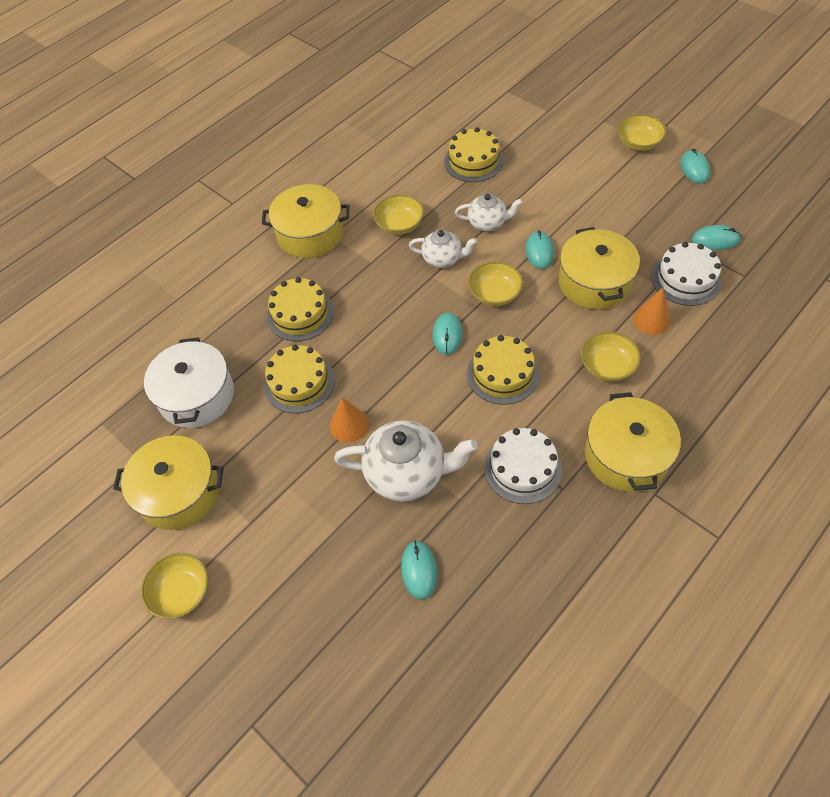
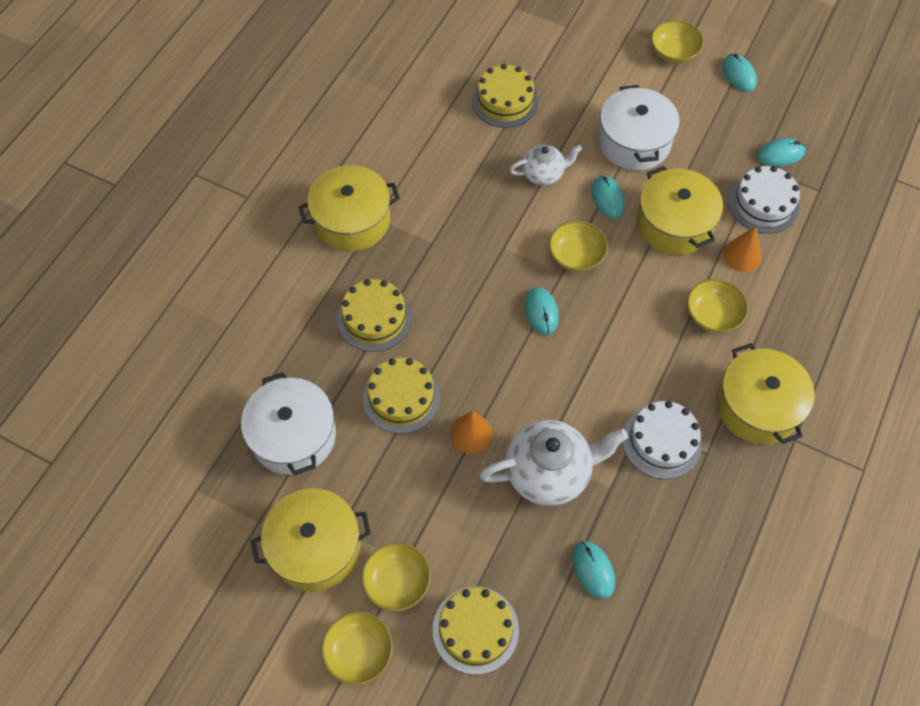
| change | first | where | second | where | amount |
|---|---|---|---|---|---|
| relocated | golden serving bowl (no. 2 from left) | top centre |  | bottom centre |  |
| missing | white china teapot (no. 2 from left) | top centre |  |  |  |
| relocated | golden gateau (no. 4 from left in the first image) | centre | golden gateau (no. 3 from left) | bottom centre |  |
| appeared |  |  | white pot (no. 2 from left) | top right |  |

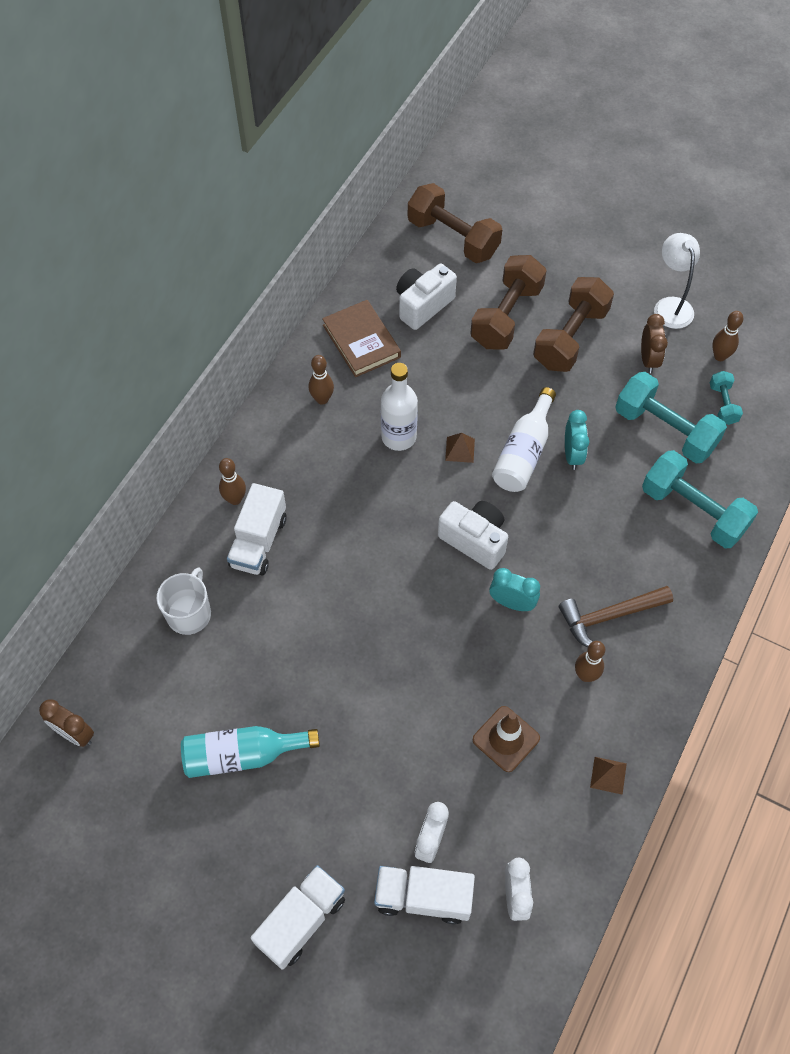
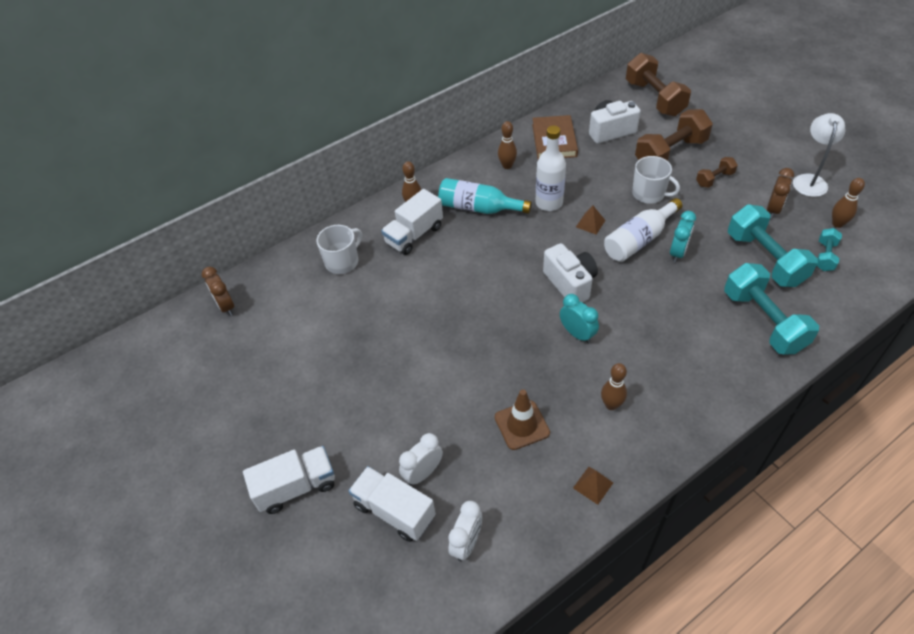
| change | first | where | second | where | amount |
|---|---|---|---|---|---|
| size | russet dumbbell (no. 3 from left) | top right |  | top right | x0.50 |
| missing | russet carpenter's hammer | middle right |  |  |  |
| relocated | aqua bottle | bottom left |  | top centre |  |
| appeared |  |  | white coffee mug (no. 2 from left) | top right |  |

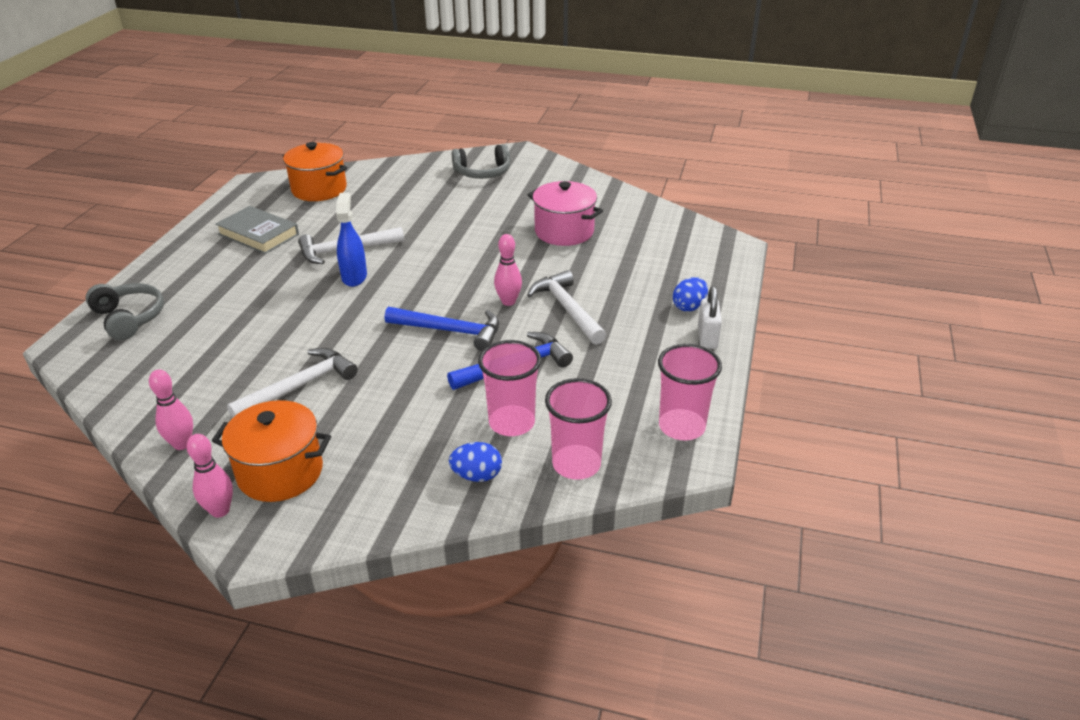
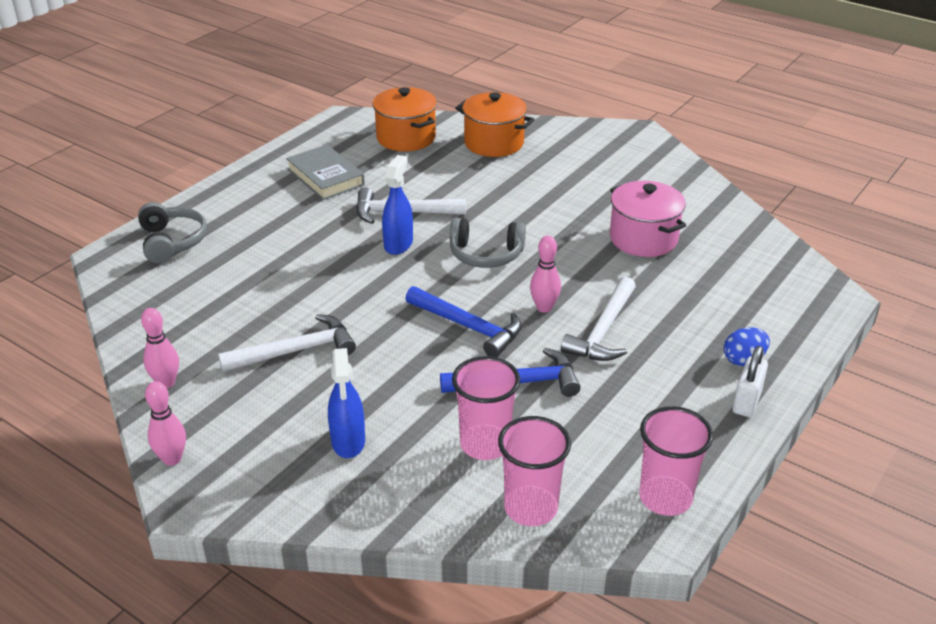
| change | first | where | second | where | amount |
|---|---|---|---|---|---|
| relocated | grey headset (no. 2 from left) | top centre |  | centre |  |
| spun | white carpenter's hammer (no. 3 from left) | centre |  | centre | 150 degrees counterclockwise |
| relocated | orange pot (no. 1 from left in the first image) | middle left | orange pot (no. 2 from left) | top centre |  |
| missing | cobalt egg shape (no. 1 from left) | centre |  |  |  |
| appeared |  |  | cobalt sprayer (no. 1 from left) | centre |  |

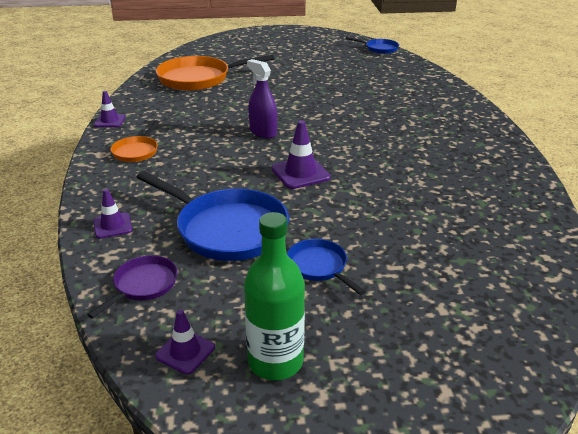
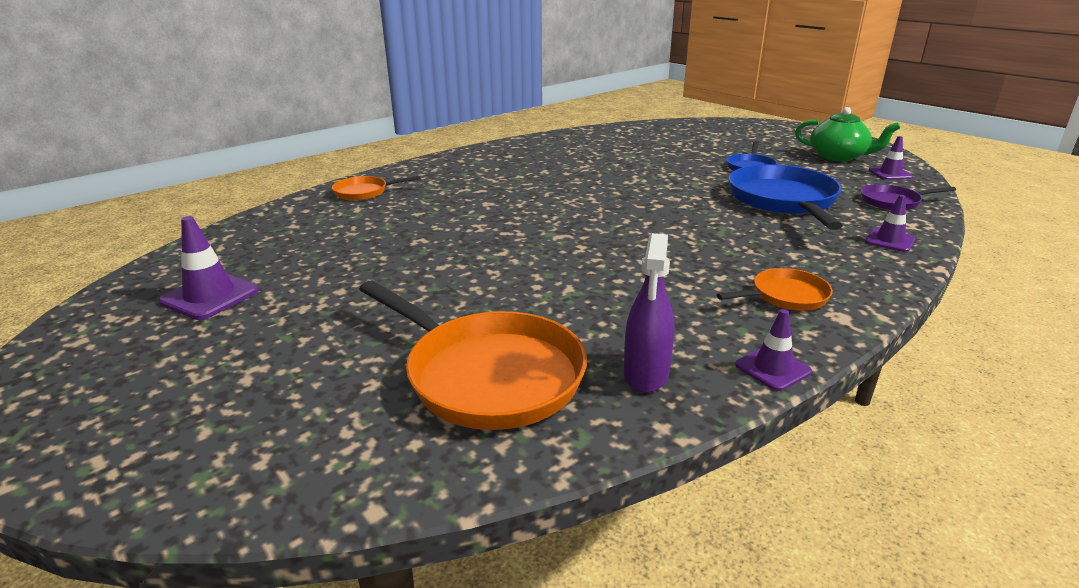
| change | first | where | second | where | amount |
|---|---|---|---|---|---|
| missing | cobalt pan (no. 3 from left) | top centre |  |  |  |
| relocated | purple sprayer | top centre |  | centre |  |
| relocated | purple safety cone (no. 4 from left in the first image) | centre | purple safety cone (no. 1 from left) | middle left |  |
| exchanged | leaf-green bottle | bottom centre | leaf-green china teapot | top right |  |
| appeared |  |  | orange pan (no. 1 from left) | top centre |  |

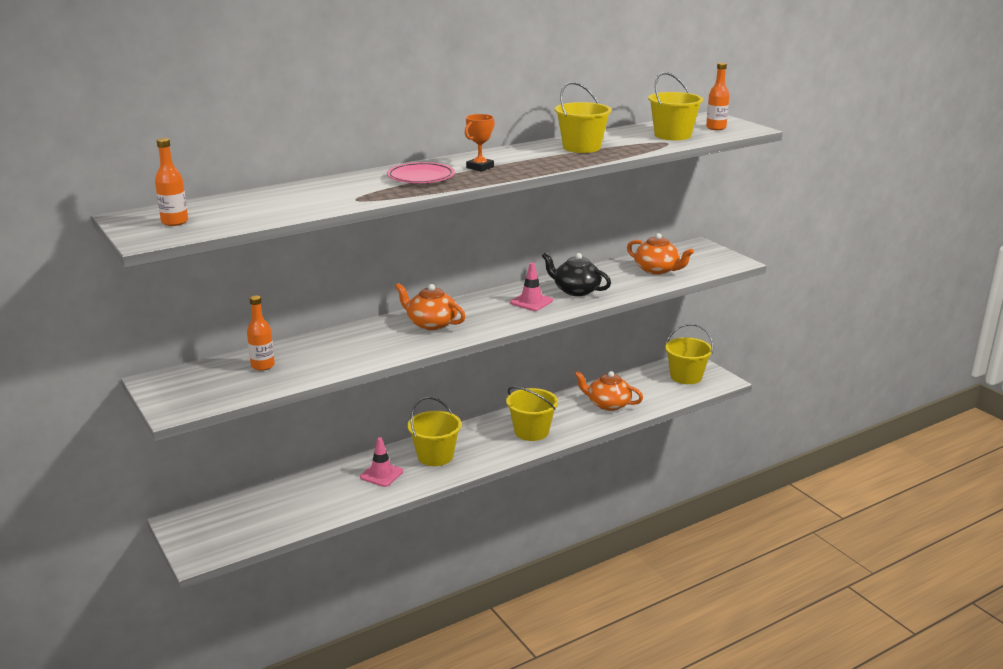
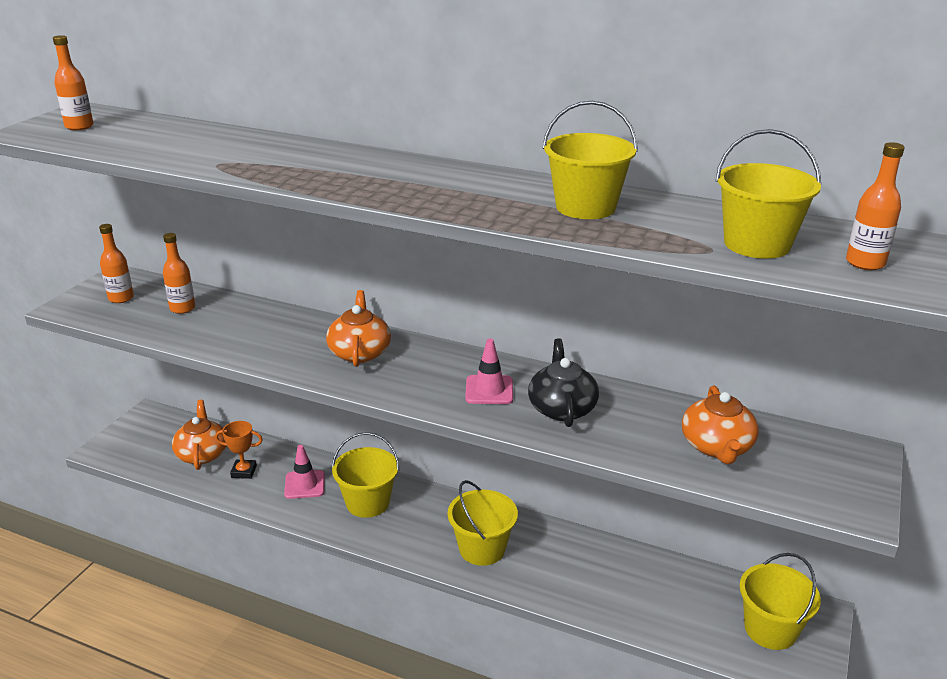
| change | first | where | second | where | amount |
|---|---|---|---|---|---|
| relocated | orange prize cup | top centre |  | middle left |  |
| missing | pink plate | top centre |  |  |  |
| relocated | orange china teapot (no. 2 from left in the first image) | centre | orange china teapot (no. 1 from left) | middle left |  |
| appeared |  |  | orange bottle (no. 2 from left) | middle left |  |

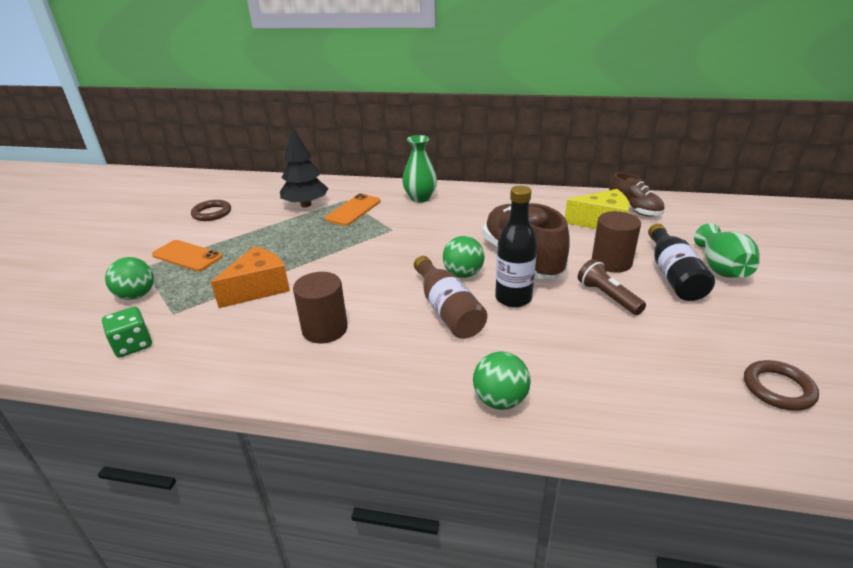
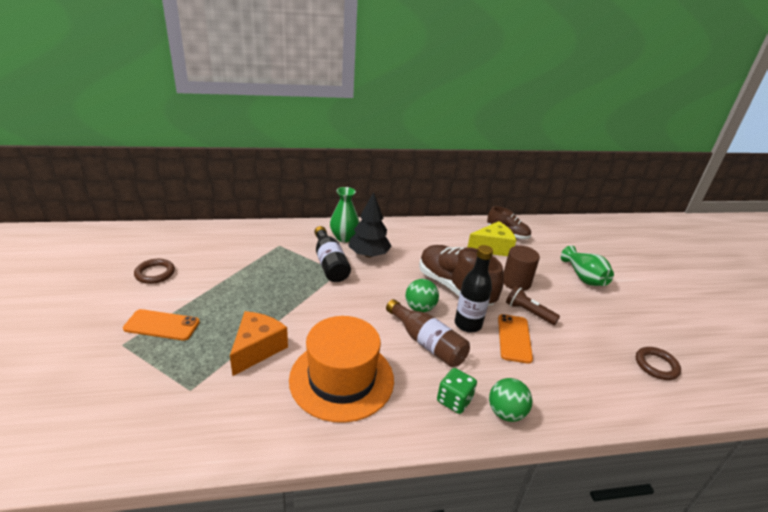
| change | first | where | second | where | amount |
|---|---|---|---|---|---|
| relocated | ebony fir tree | top centre |  | centre |  |
| relocated | orange mobile phone (no. 2 from left) | centre |  | middle right |  |
| relocated | ebony bottle (no. 2 from left in the first image) | middle right | ebony bottle (no. 1 from left) | centre |  |
| missing | leaf-green sphere (no. 1 from left) | middle left |  |  |  |
| exchanged | russet cylinder shape (no. 1 from left) | centre | orange tall hat | bottom centre |  |
| relocated | leaf-green game die | middle left |  | bottom centre |  |

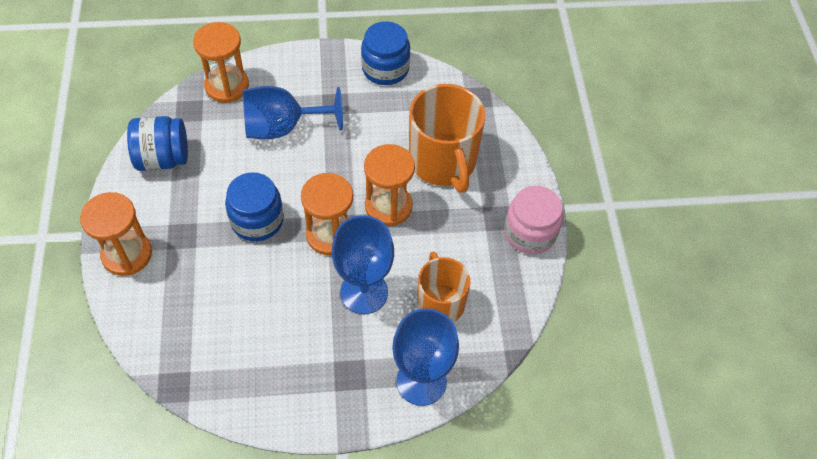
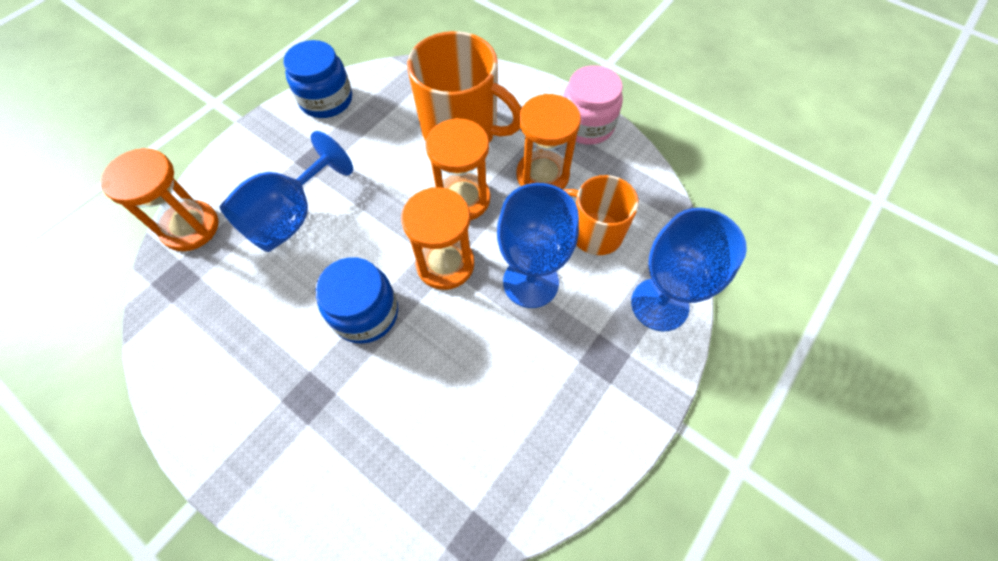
| change | first | where | second | where | amount |
|---|---|---|---|---|---|
| missing | cobalt preserve jar (no. 1 from left) | top left |  |  |  |
| relocated | orange sand timer (no. 1 from left in the first image) | middle left | orange sand timer (no. 4 from left) | top centre |  |

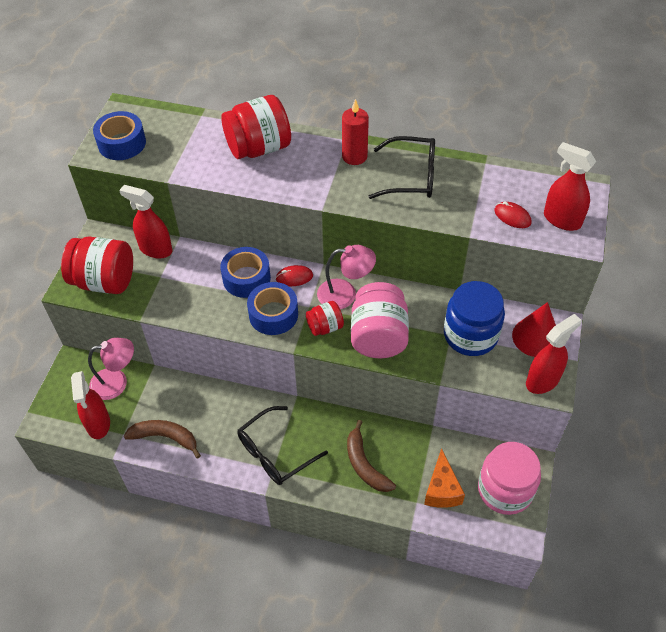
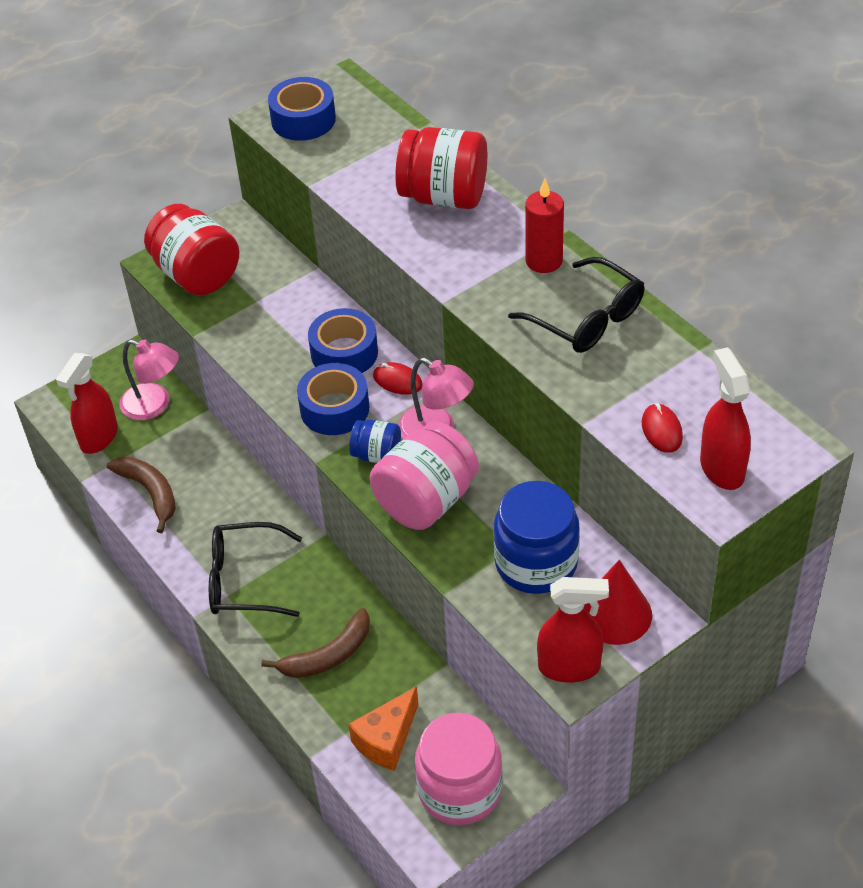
| change | first | where | second | where | amount |
|---|---|---|---|---|---|
| missing | scarlet sprayer (no. 2 from left) | middle left |  |  |  |
| colour | scarlet preserve jar (no. 3 from left) | centre | cobalt preserve jar (no. 1 from left) | centre |  |
| spun | russet banana fruit (no. 2 from left) | bottom centre |  | bottom centre | 135 degrees counterclockwise |

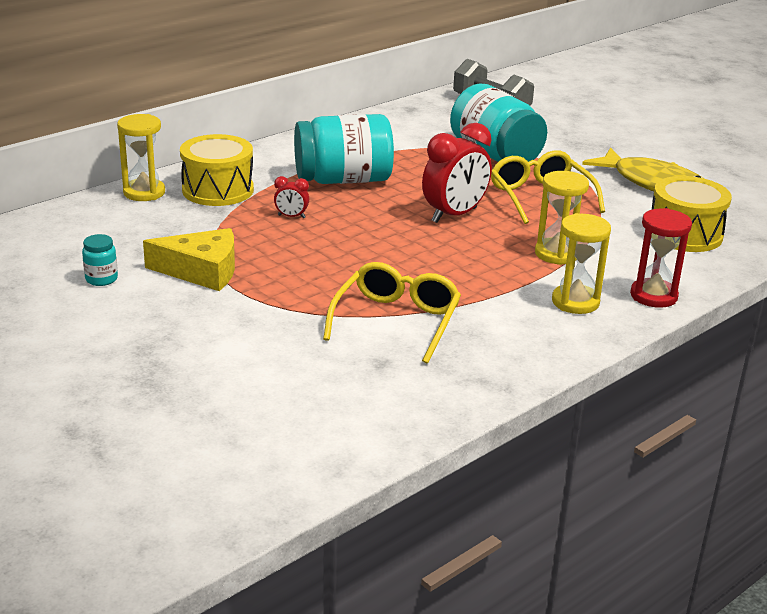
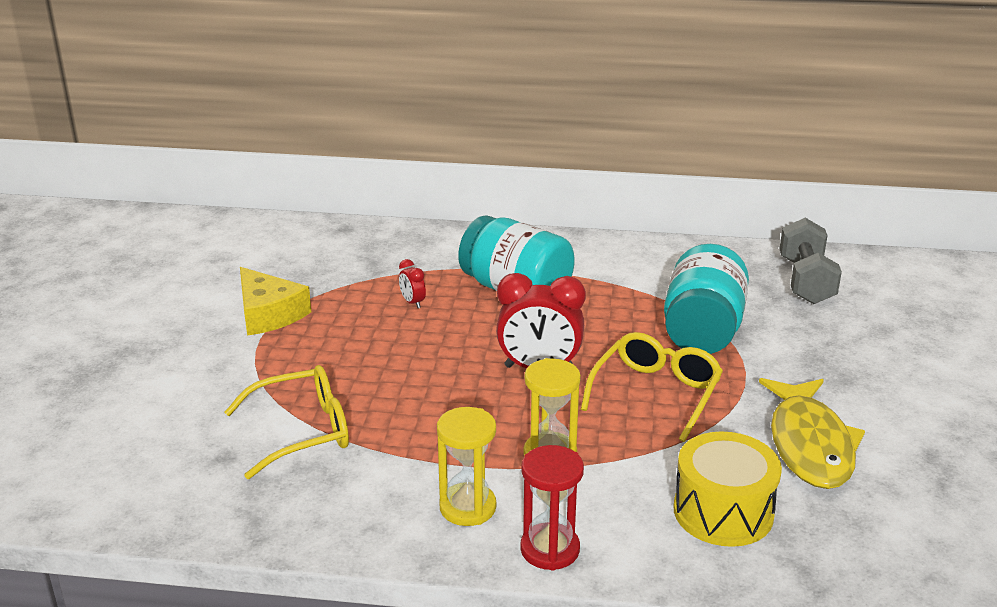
| change | first | where | second | where | amount |
|---|---|---|---|---|---|
| missing | golden sand timer (no. 1 from left) | top left |  |  |  |
| missing | golden toy drum (no. 1 from left) | top left |  |  |  |
| missing | aqua preserve jar (no. 1 from left) | middle left |  |  |  |

